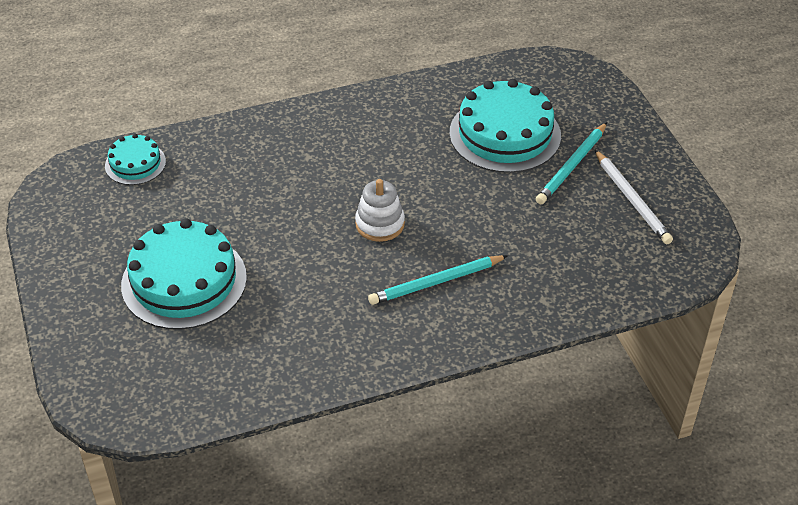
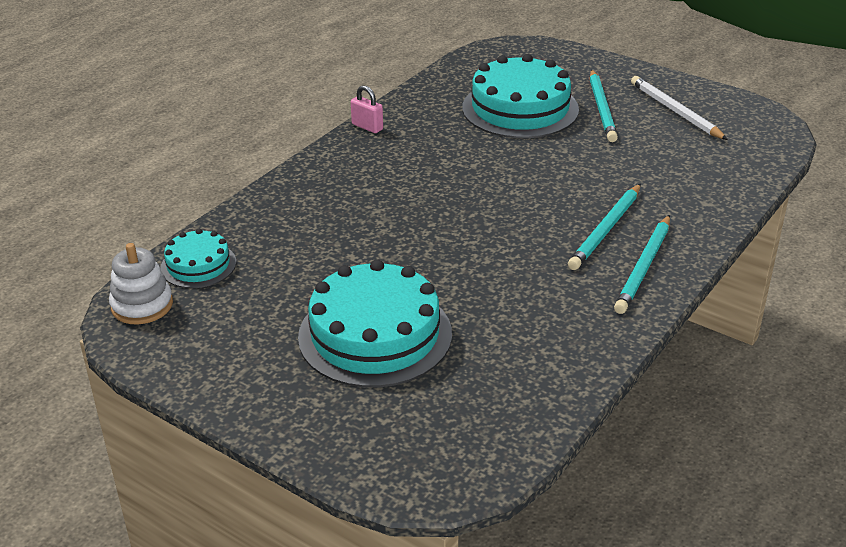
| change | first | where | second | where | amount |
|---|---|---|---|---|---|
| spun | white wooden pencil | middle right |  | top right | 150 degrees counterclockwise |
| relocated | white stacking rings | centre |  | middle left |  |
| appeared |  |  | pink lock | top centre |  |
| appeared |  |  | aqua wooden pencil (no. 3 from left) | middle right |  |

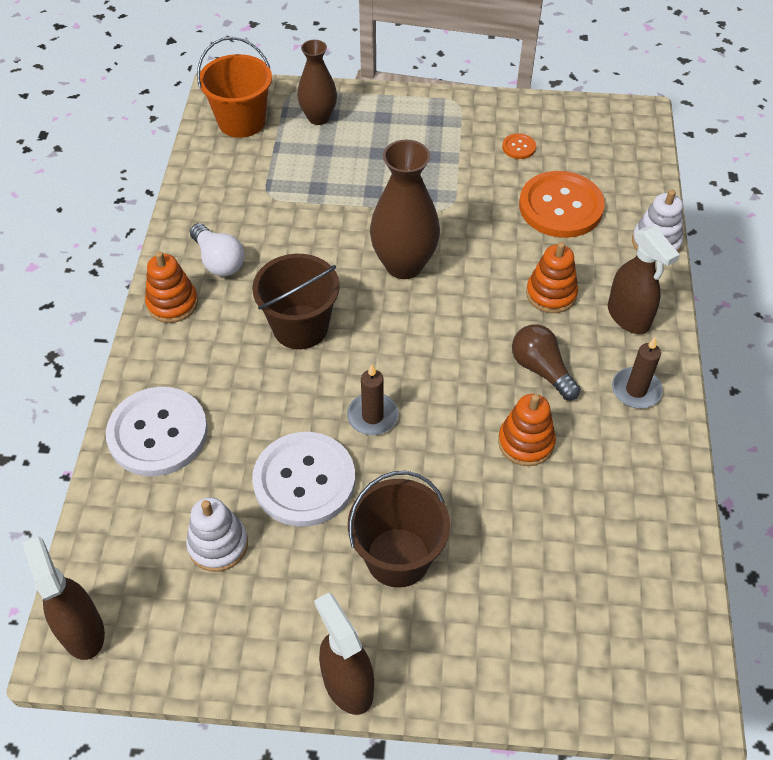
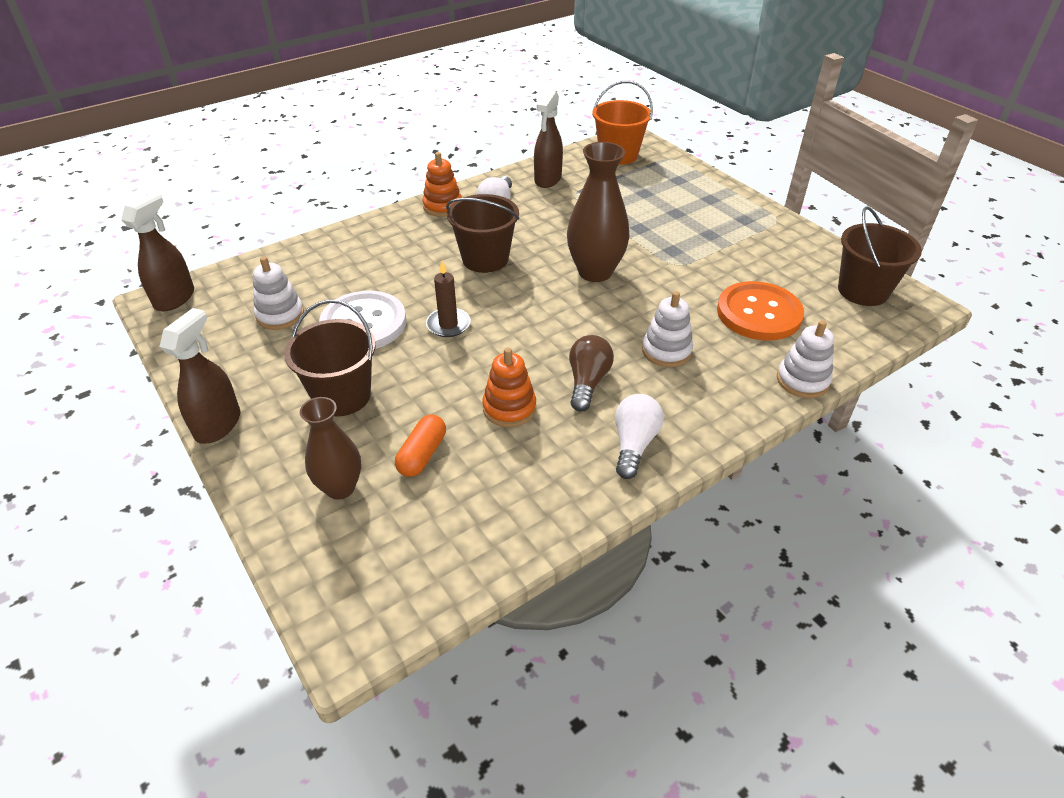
| change | first | where | second | where | amount |
|---|---|---|---|---|---|
| relocated | russet vase (no. 1 from left) | top centre |  | middle left |  |
| missing | orange shirt button (no. 1 from left) | top right |  |  |  |
| relocated | russet sprayer (no. 3 from left) | middle right |  | top centre |  |
| colour | orange stacking rings (no. 3 from left) | middle right | white stacking rings (no. 2 from left) | centre |  |
| exchanged | russet pillar candle (no. 2 from left) | middle right | white light bulb (no. 2 from left) | centre |  |
| missing | white shirt button (no. 1 from left) | middle left |  |  |  |
| appeared |  |  | russet bucket (no. 3 from left) | top right |  |
| appeared |  |  | orange capsule | centre |  |

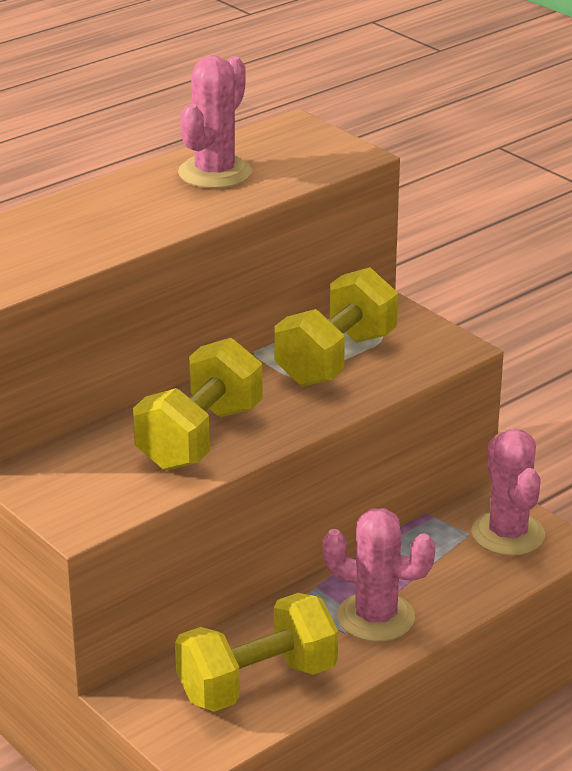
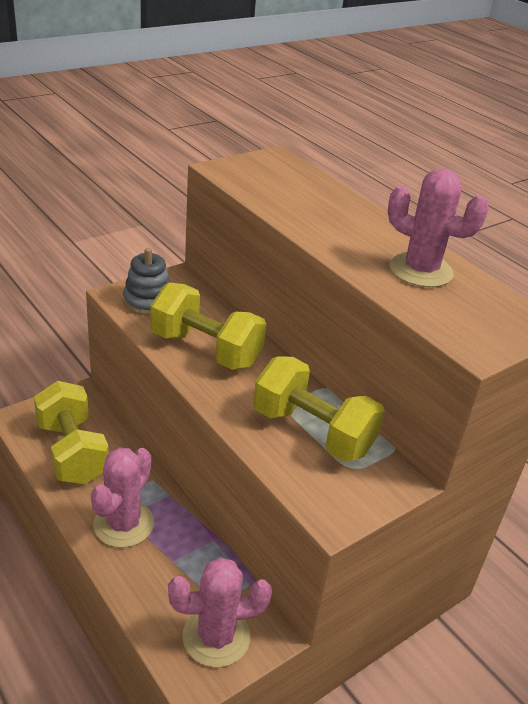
| change | first | where | second | where | amount |
|---|---|---|---|---|---|
| appeared |  |  | grey stacking rings | middle left |  |

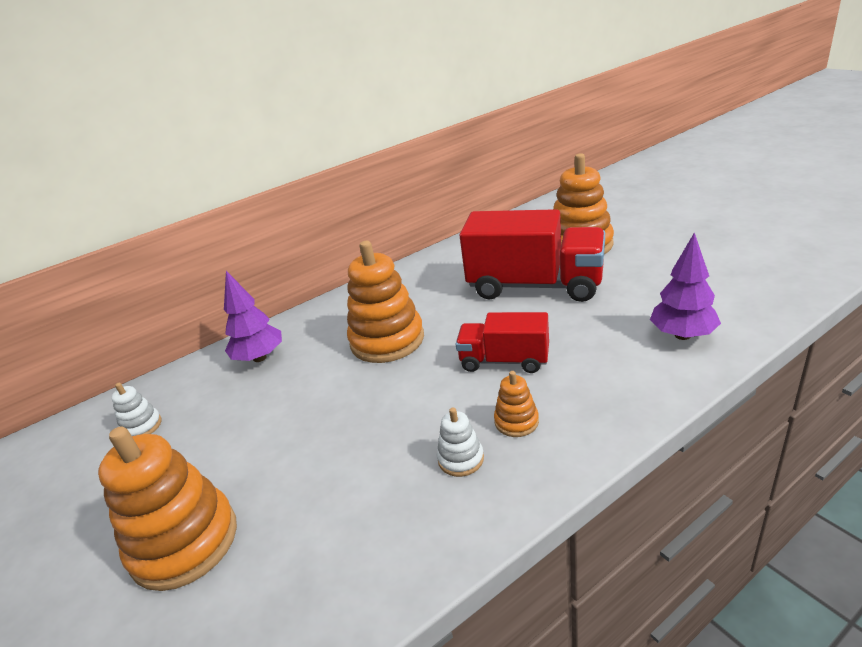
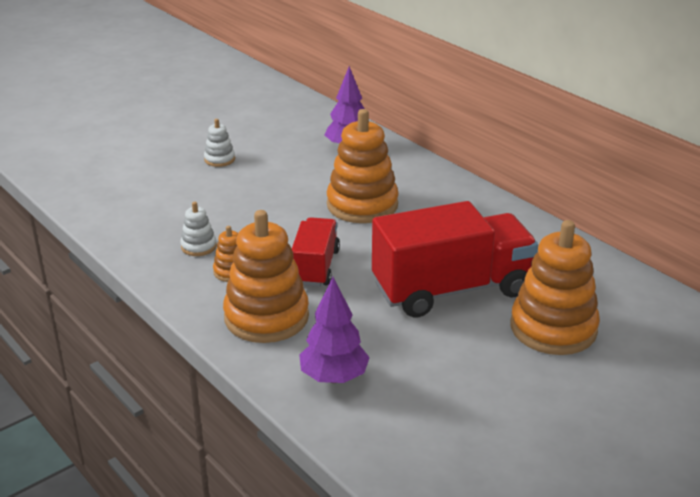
| change | first | where | second | where | amount |
|---|---|---|---|---|---|
| spun | scarlet lorry (no. 2 from left) | centre |  | centre | 120 degrees counterclockwise |
| relocated | white stacking rings (no. 1 from left in the first image) | middle left | white stacking rings (no. 2 from left) | top left |  |
| relocated | orange stacking rings (no. 1 from left in the first image) | bottom left | orange stacking rings (no. 2 from left) | centre |  |

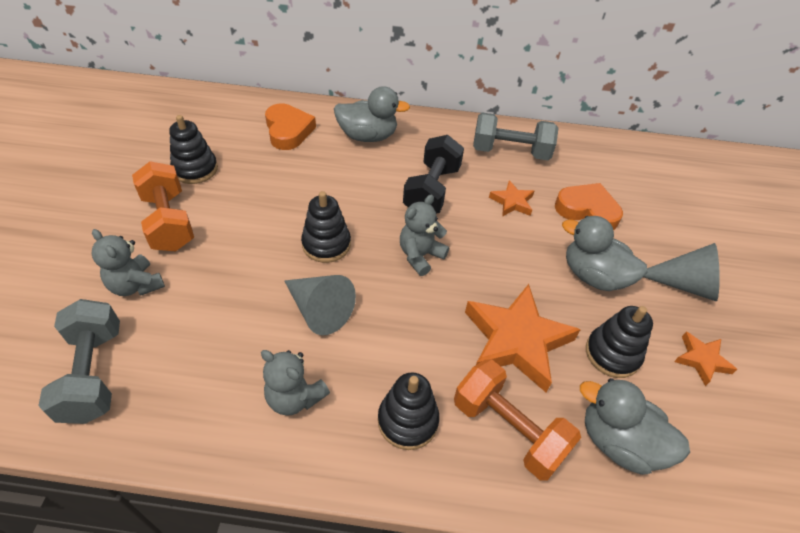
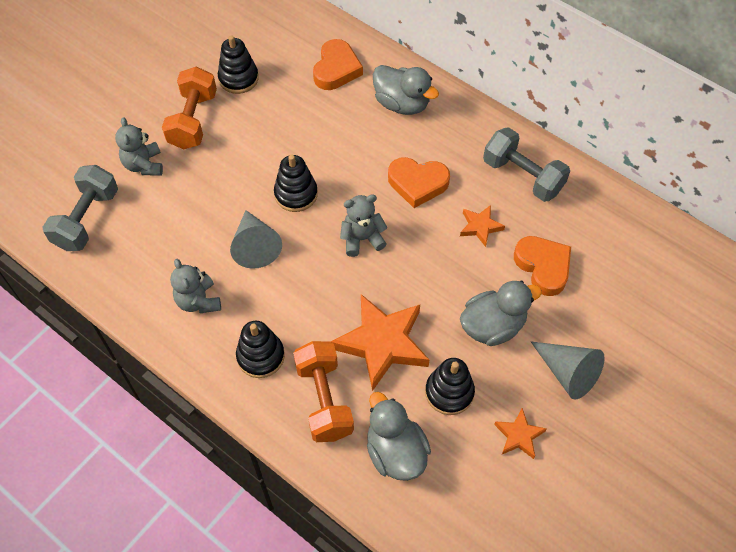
| change | first | where | second | where | amount |
|---|---|---|---|---|---|
| exchanged | ebony dumbbell | top centre | orange heart shape (no. 2 from left) | top centre |  |
| spun | grey duck (no. 2 from left in the first image) | middle right | grey duck (no. 3 from left) | middle right | 90 degrees clockwise |

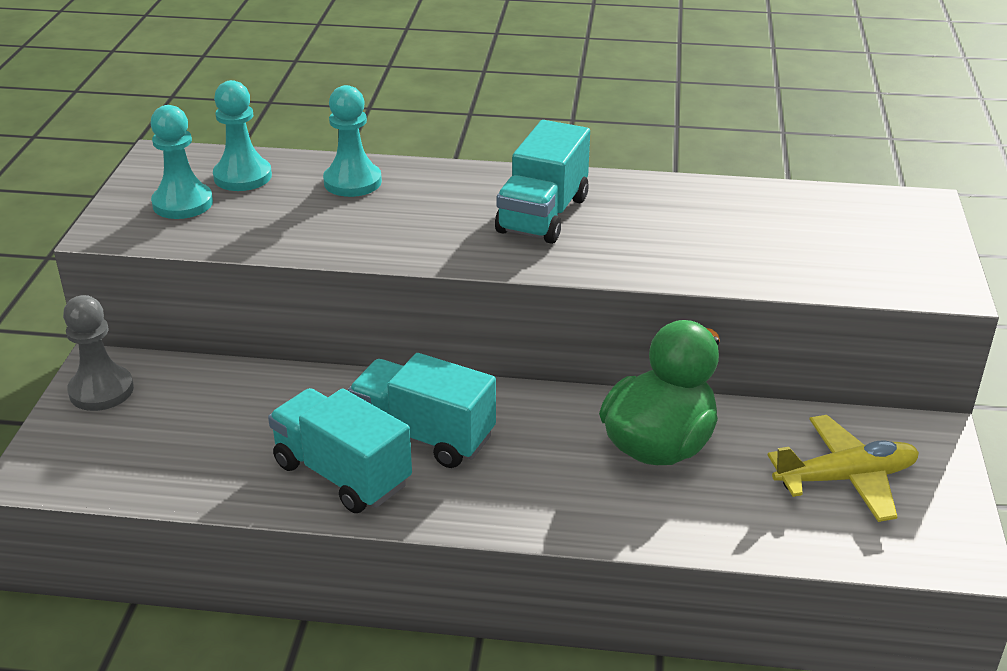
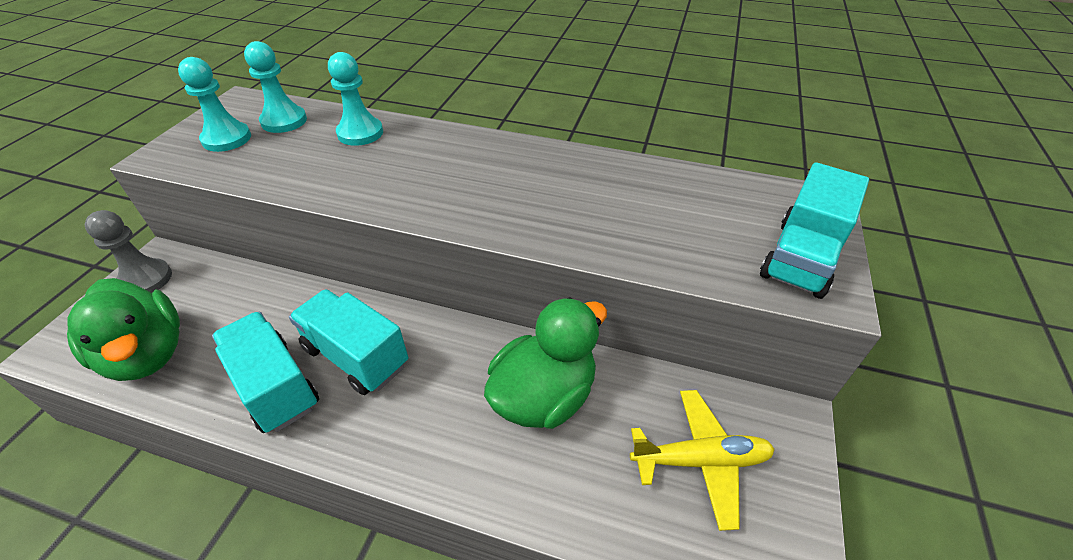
| change | first | where | second | where | amount |
|---|---|---|---|---|---|
| relocated | aqua lorry (no. 3 from left) | top centre |  | middle right |  |
| appeared |  |  | leaf-green duck (no. 1 from left) | middle left |  |

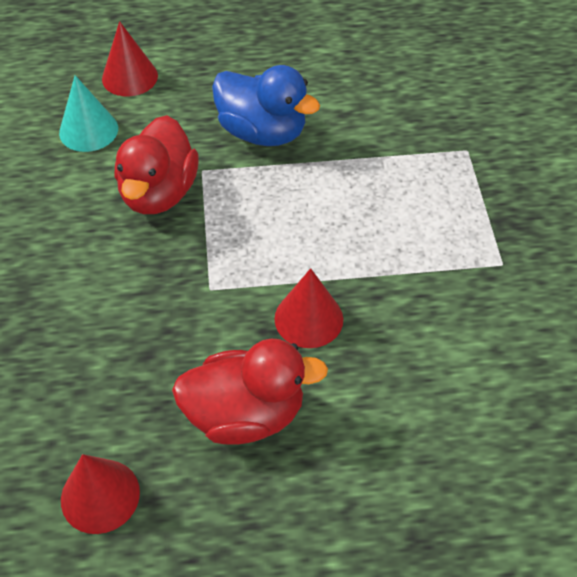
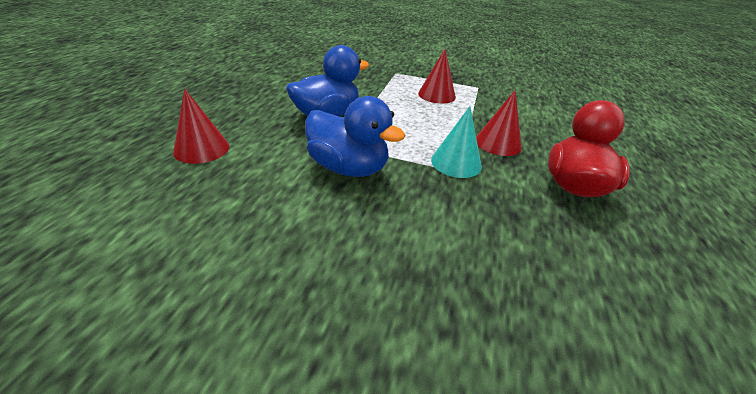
| change | first | where | second | where | amount |
|---|---|---|---|---|---|
| relocated | aqua cone shape | top left |  | centre |  |
| colour | scarlet duck (no. 1 from left) | top left | cobalt duck (no. 2 from left) | centre |  |
| relocated | scarlet cone shape (no. 1 from left in the first image) | bottom left | scarlet cone shape (no. 2 from left) | top centre |  |

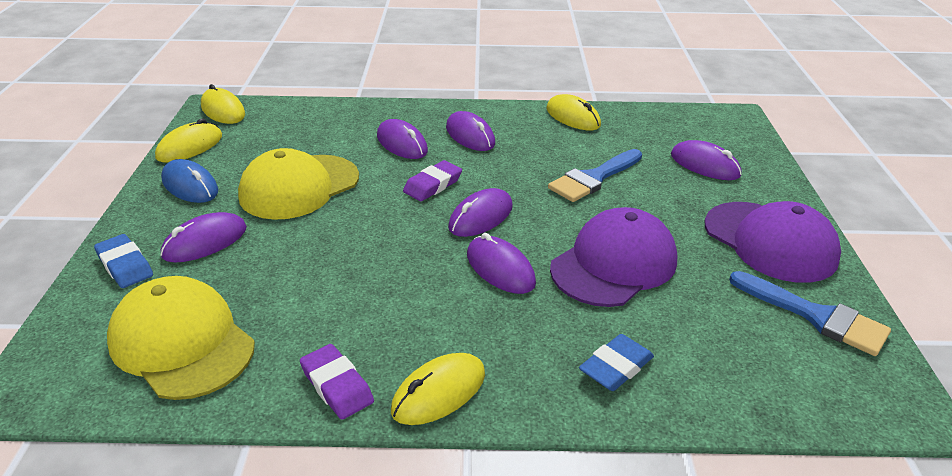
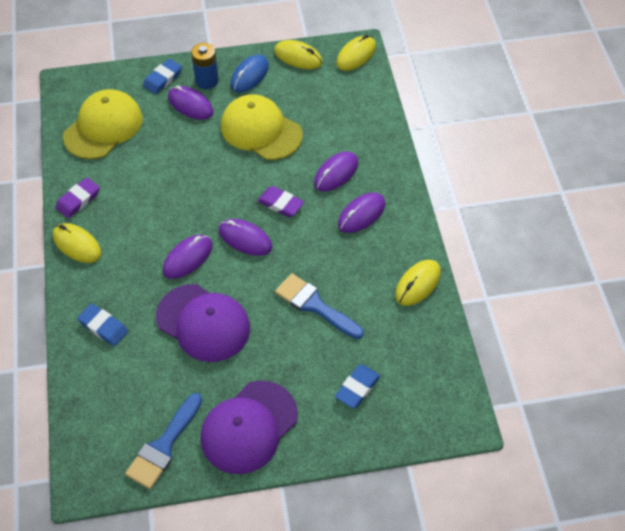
| change | first | where | second | where | amount |
|---|---|---|---|---|---|
| exchanged | purple mouse (no. 6 from left) | middle right | cobalt pencil eraser (no. 3 from left) | bottom centre |  |
| appeared |  |  | cobalt battery | top left |  |

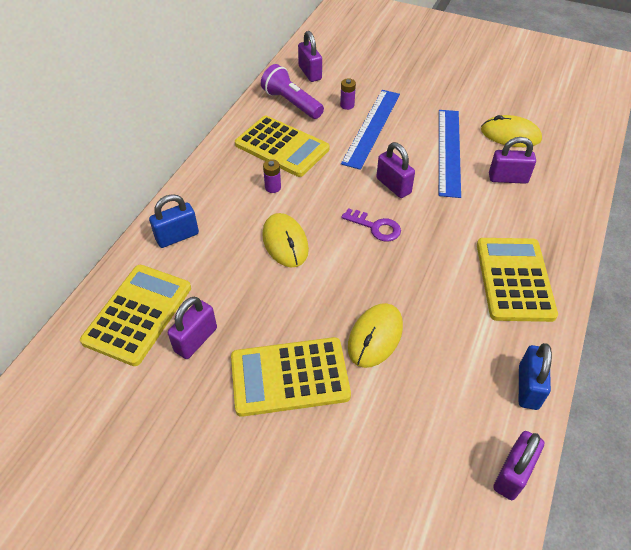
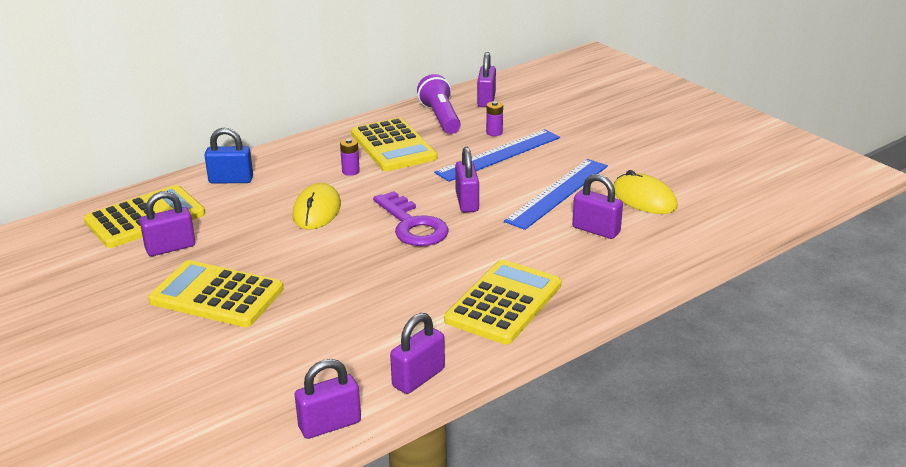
| change | first | where | second | where | amount |
|---|---|---|---|---|---|
| size | purple key | centre |  | centre | x1.56 |
| missing | golden mouse (no. 2 from left) | centre |  |  |  |
| colour | cobalt lock (no. 2 from left) | bottom right | purple lock (no. 3 from left) | bottom centre |  |

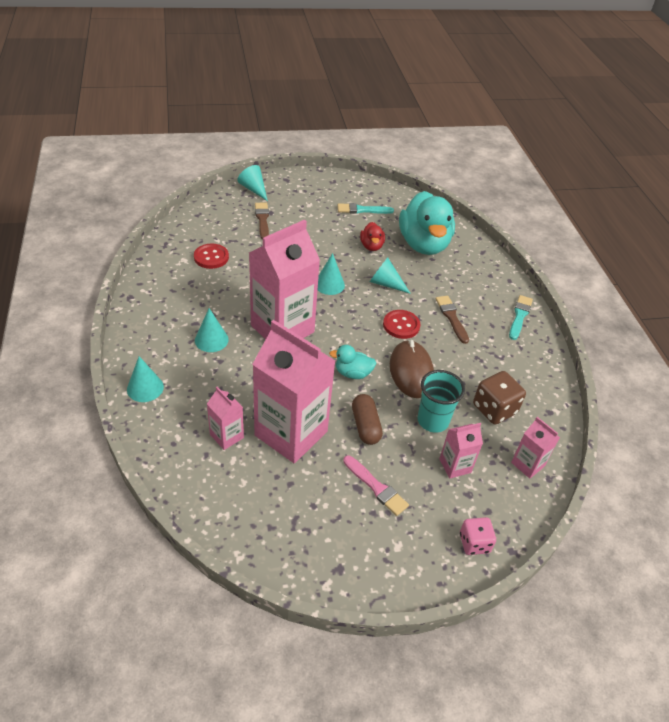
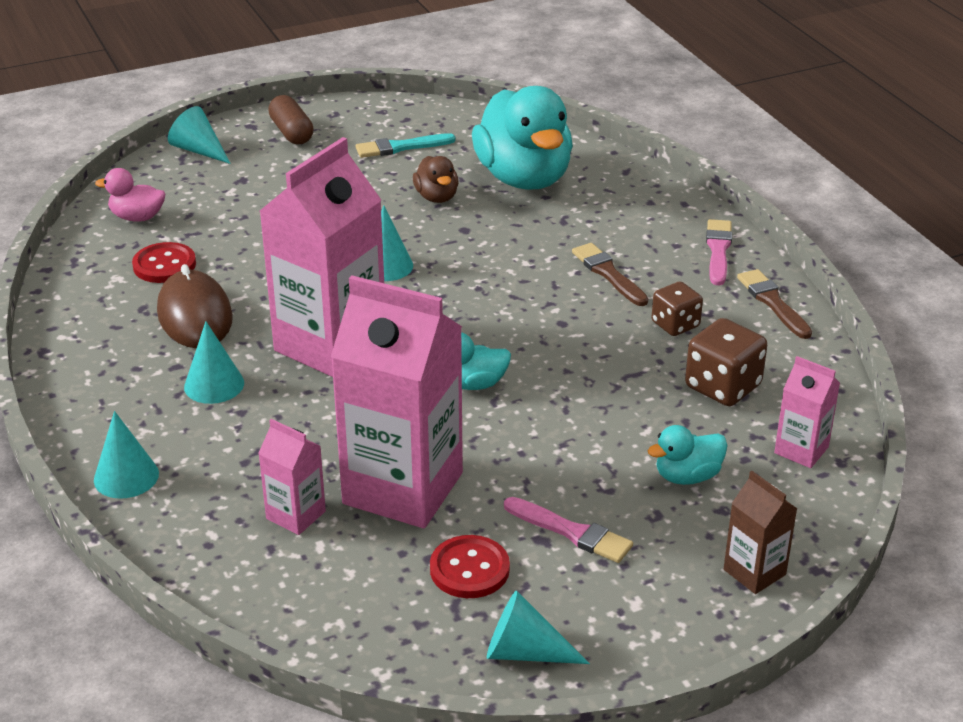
| change | first | where | second | where | amount |
|---|---|---|---|---|---|
| relocated | russet brush (no. 1 from left in the first image) | top centre | russet brush (no. 2 from left) | middle right |  |
| colour | scarlet duck | top centre | russet duck | top centre |  |
| relocated | aqua cone shape (no. 5 from left) | centre |  | bottom centre |  |
| colour | aqua brush (no. 2 from left) | middle right | pink brush (no. 2 from left) | middle right |  |
| relocated | scarlet shirt button (no. 2 from left) | centre |  | bottom centre |  |
| relocated | russet mouse | centre |  | middle left |  |
| missing | aqua cup | centre |  |  |  |
| relocated | russet capsule | centre |  | top left |  |
| exchanged | pink juice carton (no. 4 from left) | middle right | aqua duck (no. 3 from left) | middle right |  |
| exchanged | pink game die | bottom right | russet juice carton | bottom right |  |
| appeared |  |  | pink duck | top left |  |
| appeared |  |  | russet game die (no. 1 from left) | middle right |  |

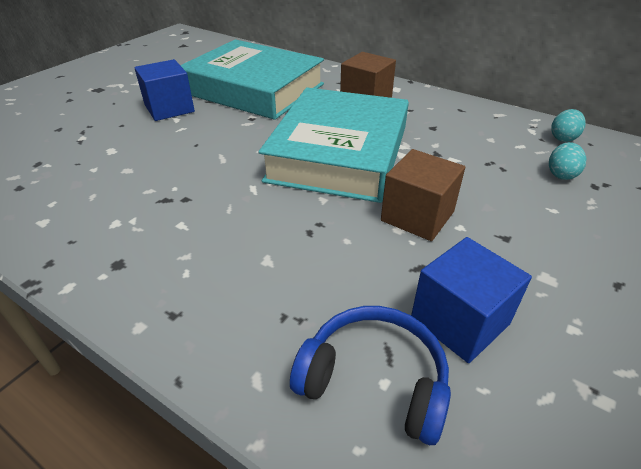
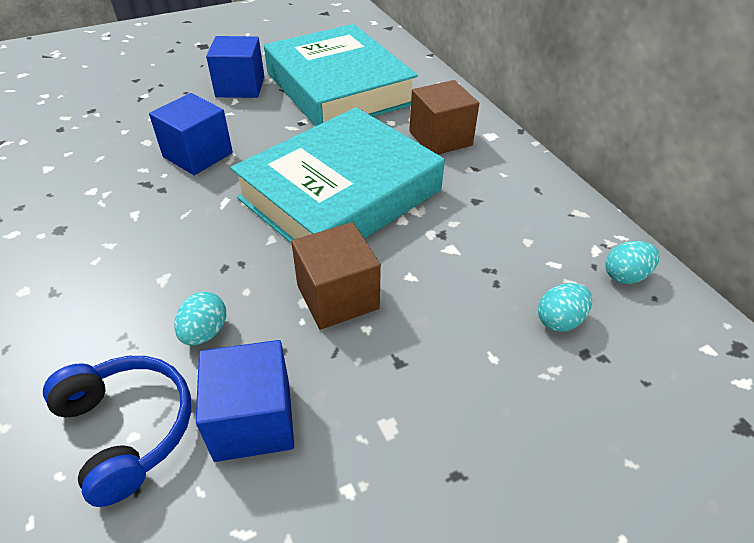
| change | first | where | second | where | amount |
|---|---|---|---|---|---|
| appeared |  |  | cobalt solid cube (no. 1 from left) | top left |  |
| appeared |  |  | aqua egg shape (no. 1 from left) | middle left |  |

